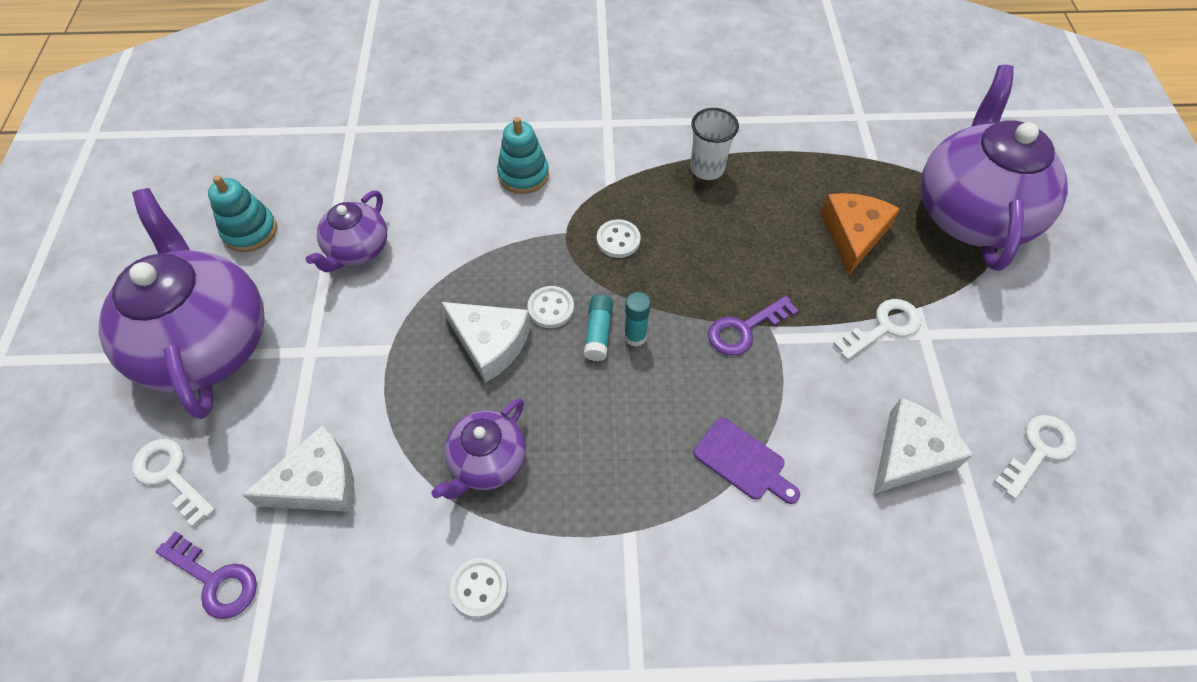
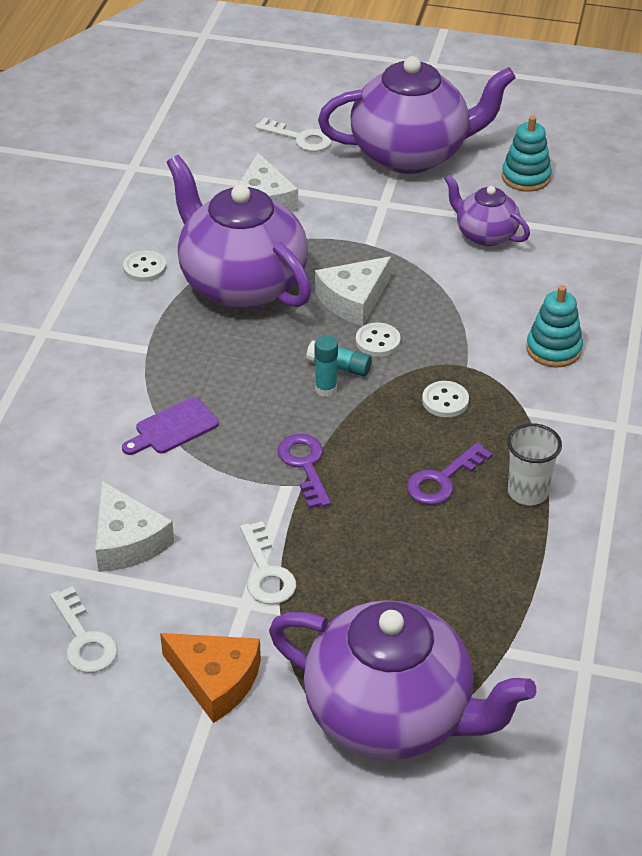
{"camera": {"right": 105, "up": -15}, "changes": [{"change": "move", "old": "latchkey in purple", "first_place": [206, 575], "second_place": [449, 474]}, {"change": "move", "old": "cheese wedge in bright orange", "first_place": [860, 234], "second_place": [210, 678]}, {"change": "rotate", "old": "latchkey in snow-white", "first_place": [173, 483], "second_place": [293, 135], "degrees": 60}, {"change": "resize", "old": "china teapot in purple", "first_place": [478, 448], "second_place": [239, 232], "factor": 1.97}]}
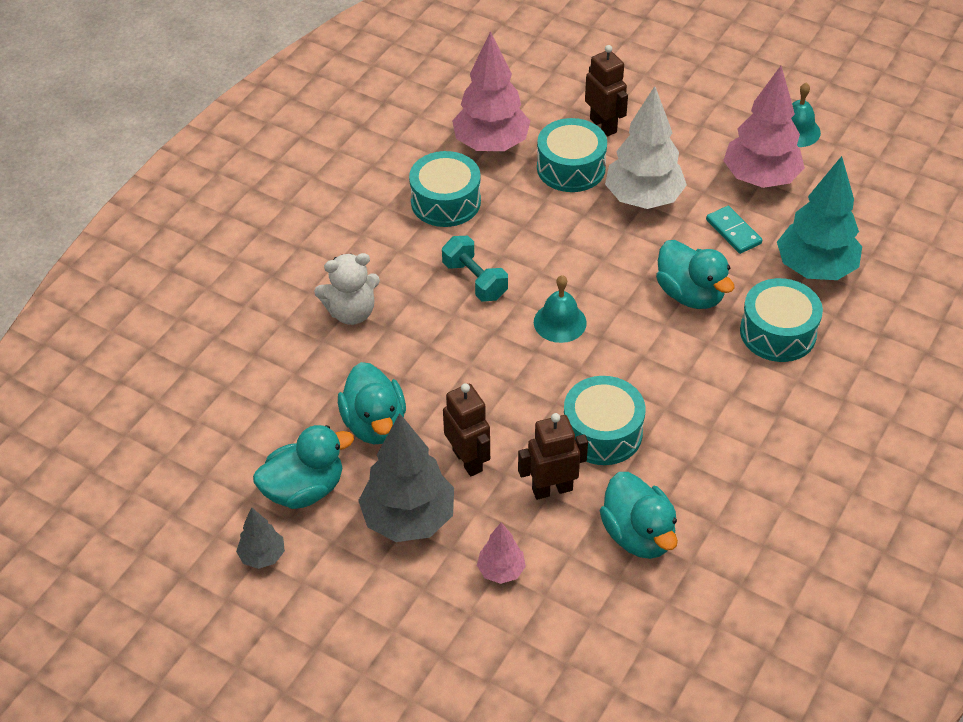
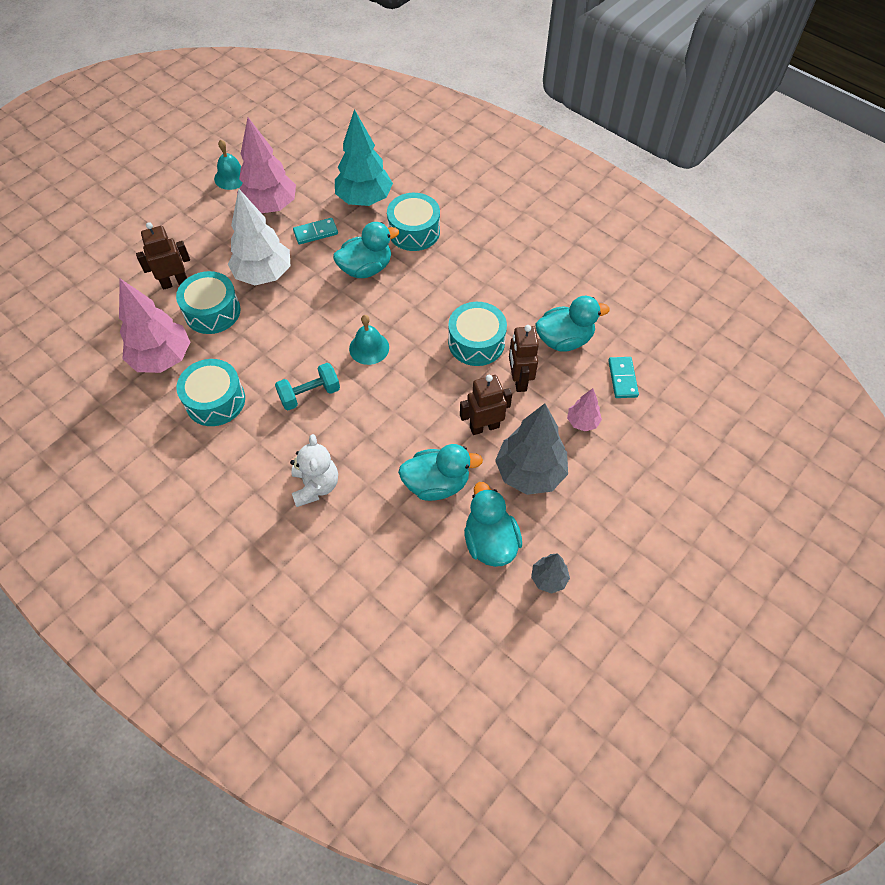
{"camera": {"right": -80, "up": 10}, "changes": [{"change": "insert", "new": "domino in teal", "second_place": [623, 377]}]}
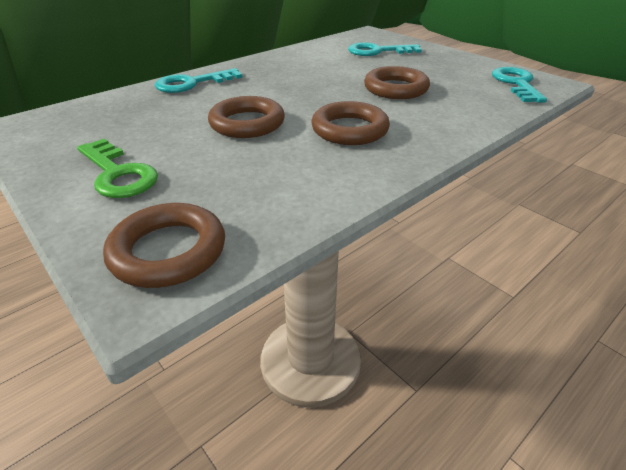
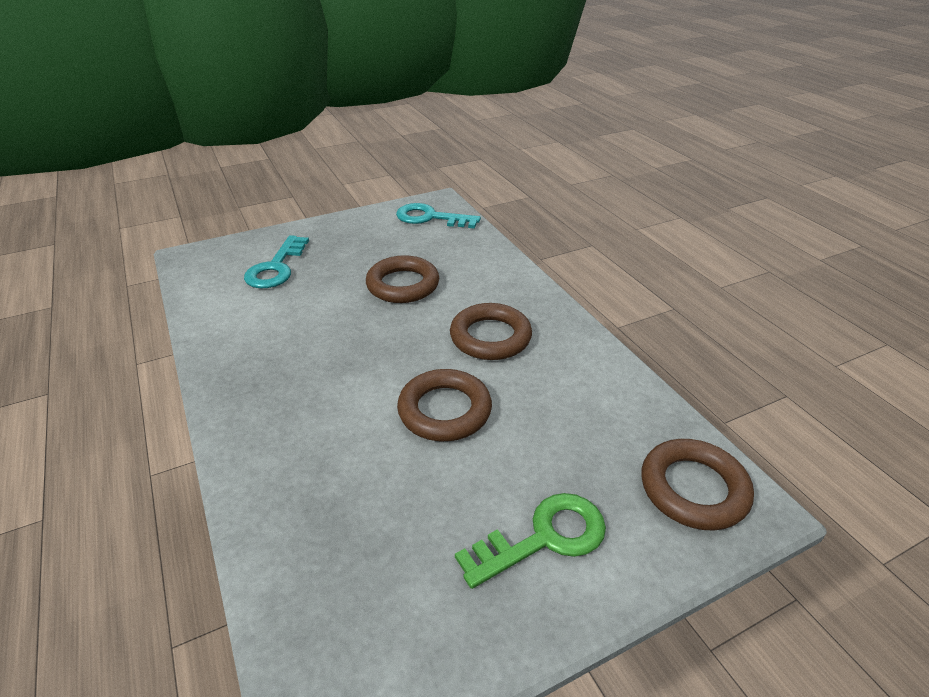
{"camera": {"right": -75, "up": 0}, "changes": [{"change": "delete", "old": "latchkey in teal", "first_place": [199, 80]}]}
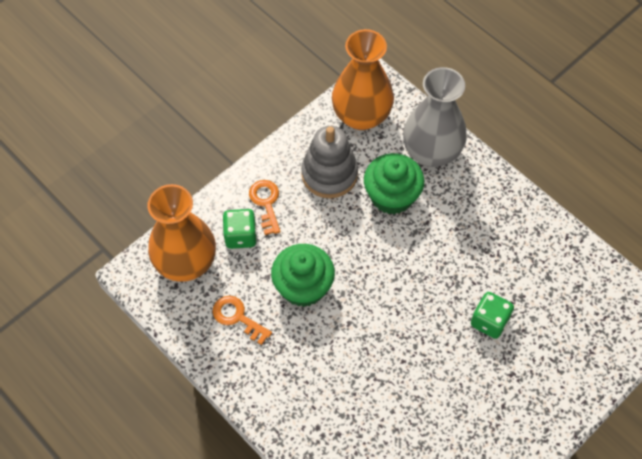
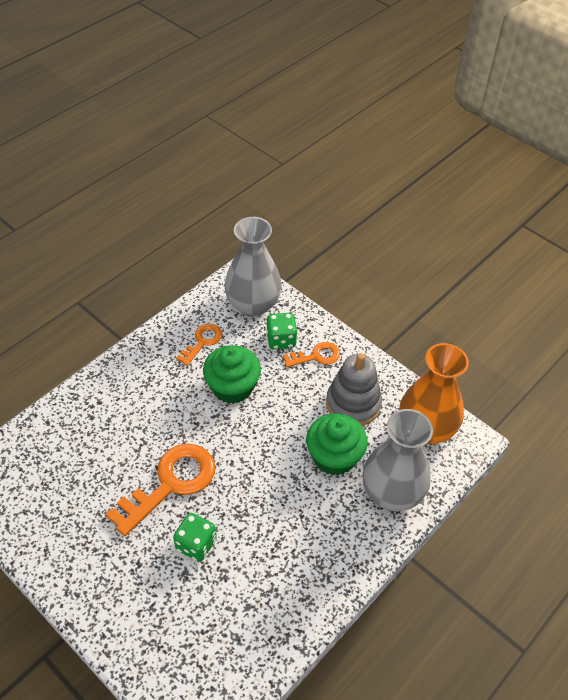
{"camera": {"right": 85, "up": -10}, "changes": [{"change": "insert", "new": "latchkey in bright orange", "second_place": [160, 490]}, {"change": "recolor", "old": "vase in bright orange", "new": "vase in gray", "first_place": [181, 233], "second_place": [253, 267]}]}
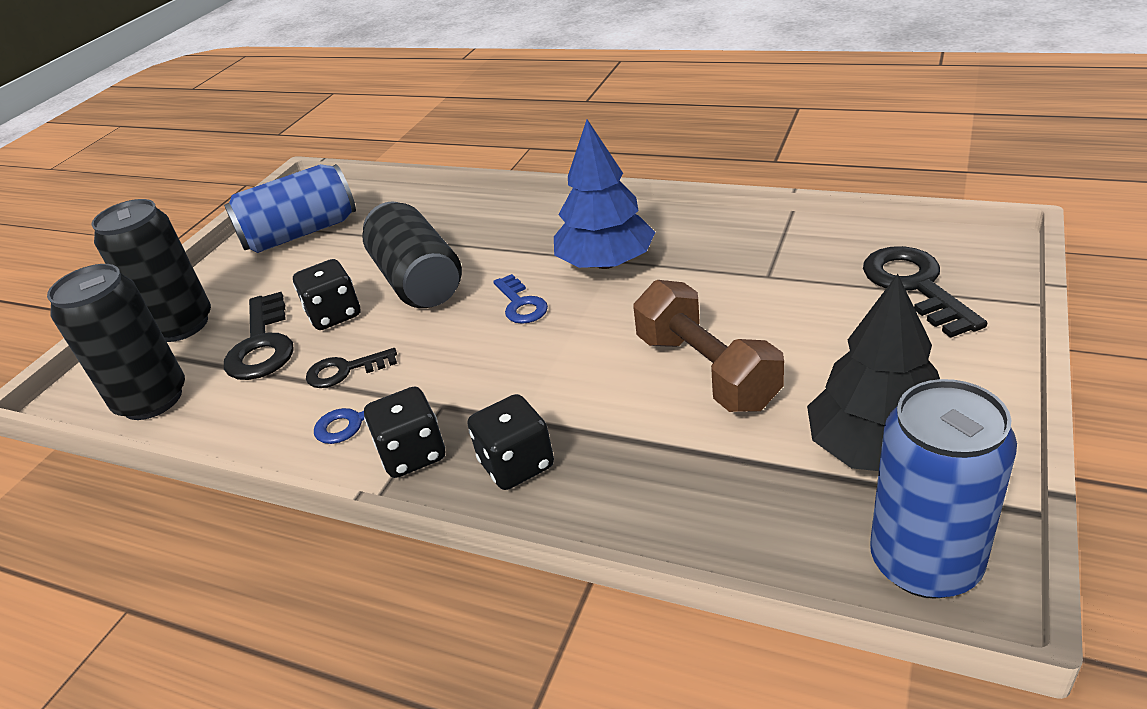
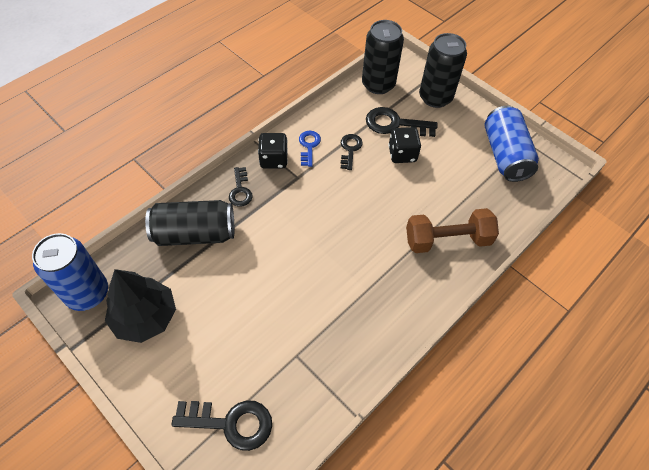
{"camera": {"right": 105, "up": 20}, "changes": [{"change": "delete", "old": "latchkey in blue", "first_place": [520, 299]}, {"change": "delete", "old": "tree in blue", "first_place": [604, 194]}, {"change": "move", "old": "tin in ebony", "first_place": [412, 254], "second_place": [189, 223]}, {"change": "move", "old": "dumbbell in brown", "first_place": [708, 346], "second_place": [452, 230]}, {"change": "replace", "old": "game die in ebony", "new": "latchkey in ebony", "first_place": [511, 442], "second_place": [241, 187]}]}
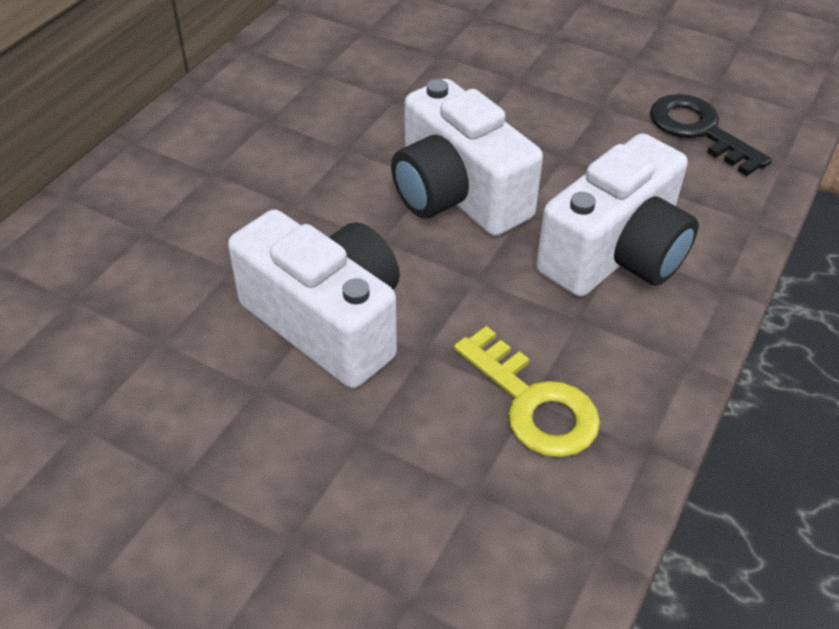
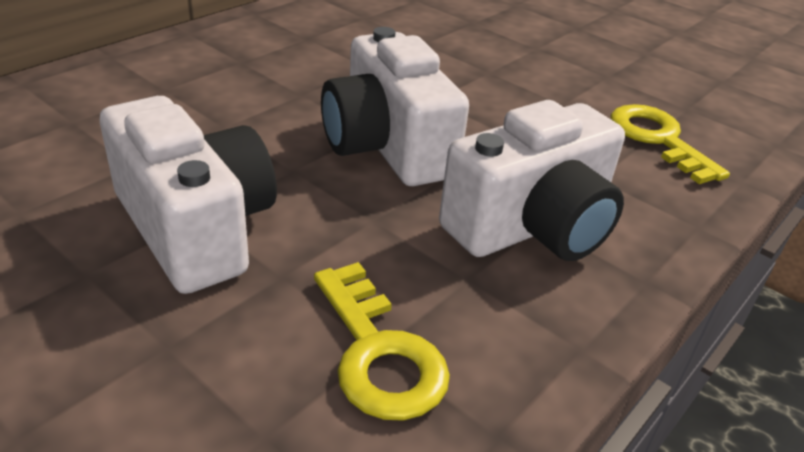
{"camera": {"right": 10, "up": -10}, "changes": [{"change": "recolor", "old": "latchkey in ebony", "new": "latchkey in golden", "first_place": [711, 135], "second_place": [670, 144]}]}
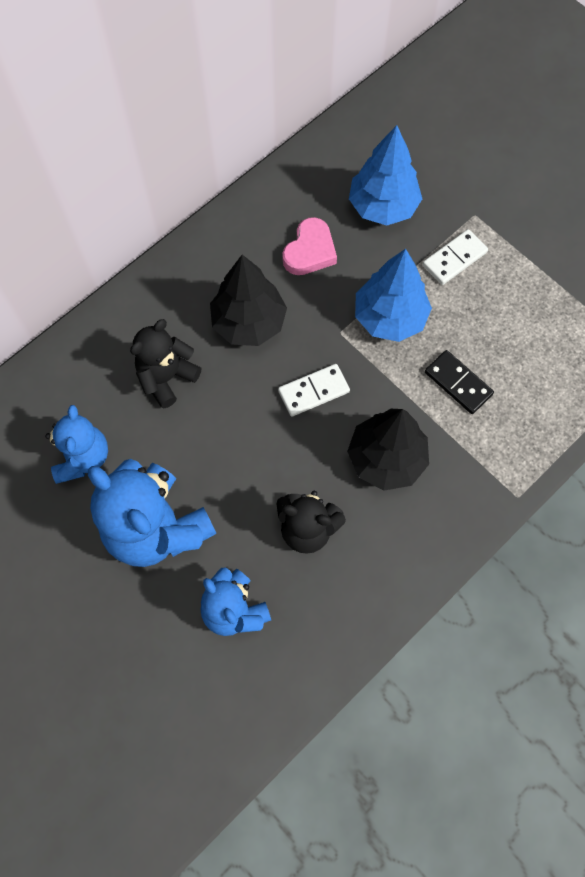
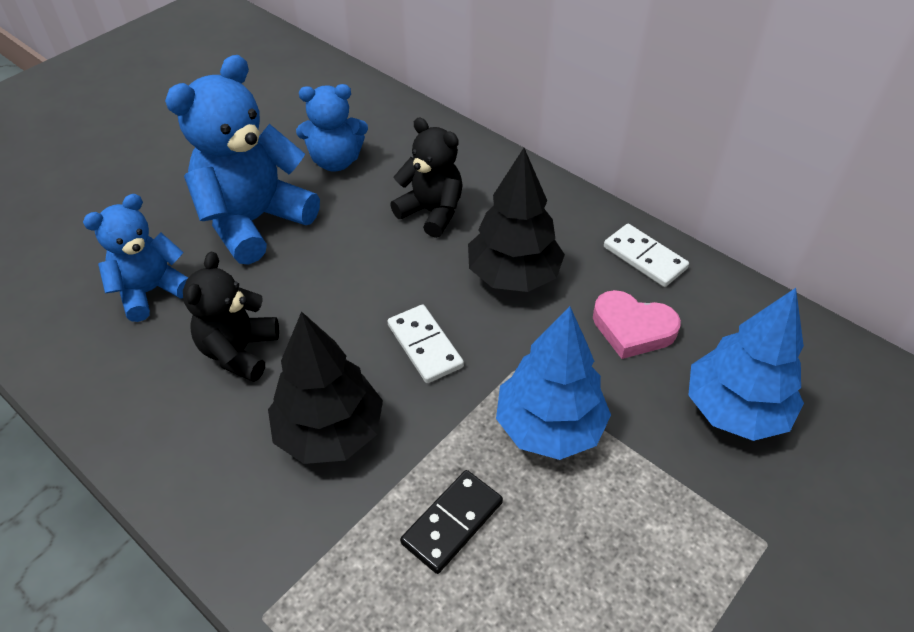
{"camera": {"right": 85, "up": -20}, "changes": [{"change": "move", "old": "domino in snow-white", "first_place": [455, 257], "second_place": [646, 255]}]}
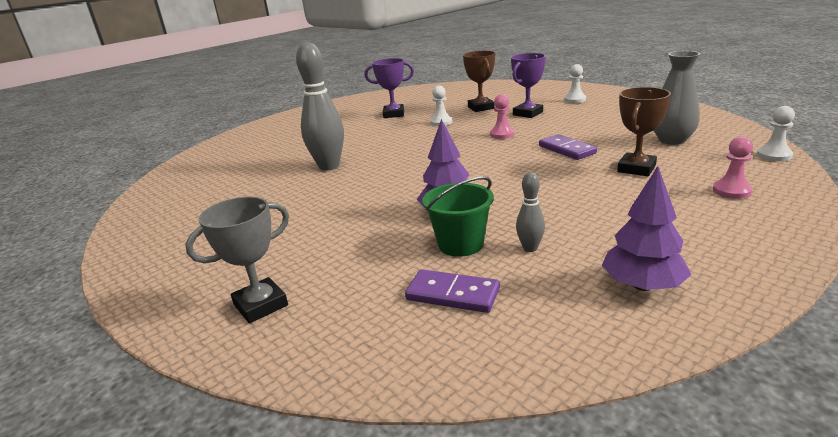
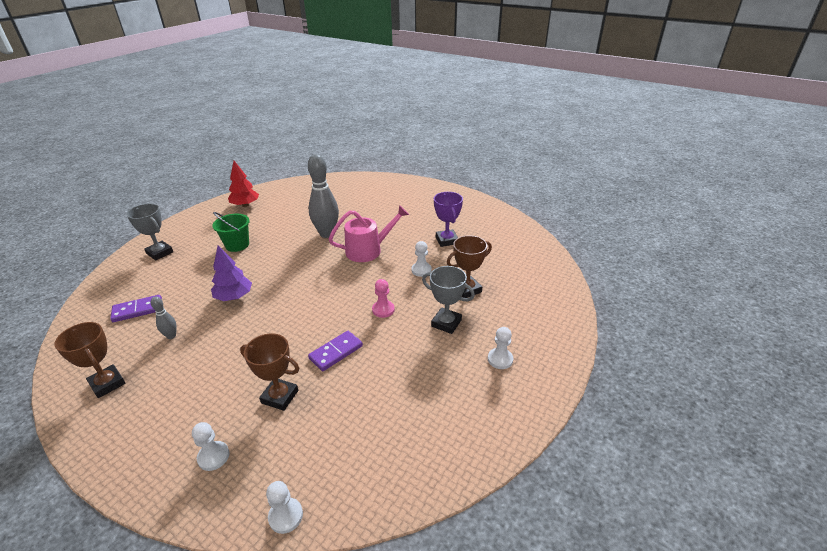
{"camera": {"right": 75, "up": 10}, "changes": [{"change": "delete", "old": "vase in gray", "first_place": [677, 98]}, {"change": "insert", "new": "tree in crimson", "second_place": [243, 184]}, {"change": "insert", "new": "watering can in pink", "second_place": [369, 233]}, {"change": "move", "old": "sand bucket in leaf-green", "first_place": [458, 216], "second_place": [231, 232]}, {"change": "replace", "old": "tree in purple", "new": "trophy in brown", "first_place": [647, 228], "second_place": [90, 360]}, {"change": "recolor", "old": "trophy in purple", "new": "trophy in gray", "first_place": [528, 85], "second_place": [448, 300]}, {"change": "recolor", "old": "pawn in pink", "new": "pawn in snow-white", "first_place": [733, 167], "second_place": [211, 446]}, {"change": "rotate", "old": "domino in purple", "first_place": [452, 291], "second_place": [136, 308], "degrees": 60}]}
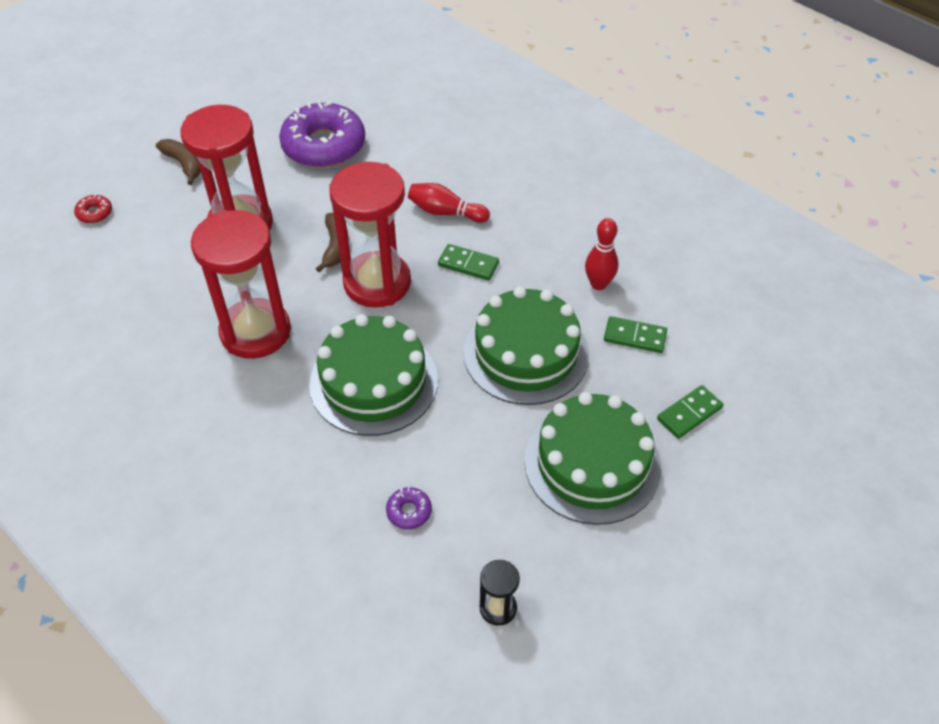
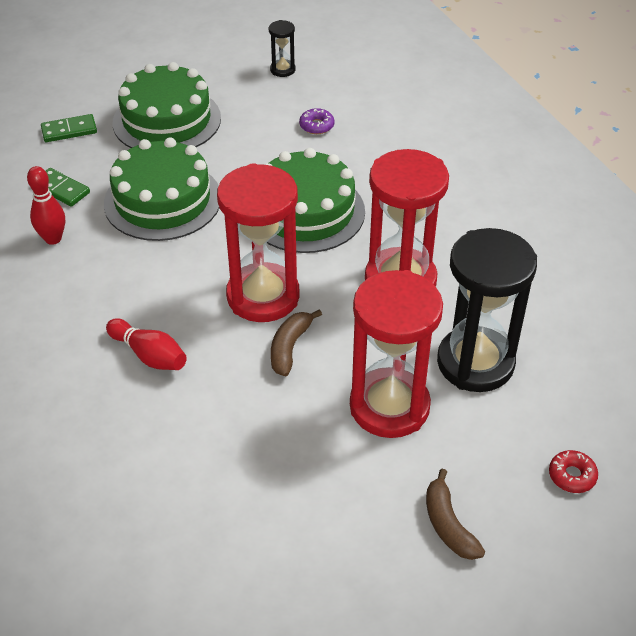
{"camera": {"right": -160, "up": -5}, "changes": [{"change": "delete", "old": "doughnut in purple", "first_place": [322, 134]}, {"change": "delete", "old": "domino in leaf-green", "first_place": [468, 262]}, {"change": "insert", "new": "hourglass in ebony", "second_place": [487, 310]}]}
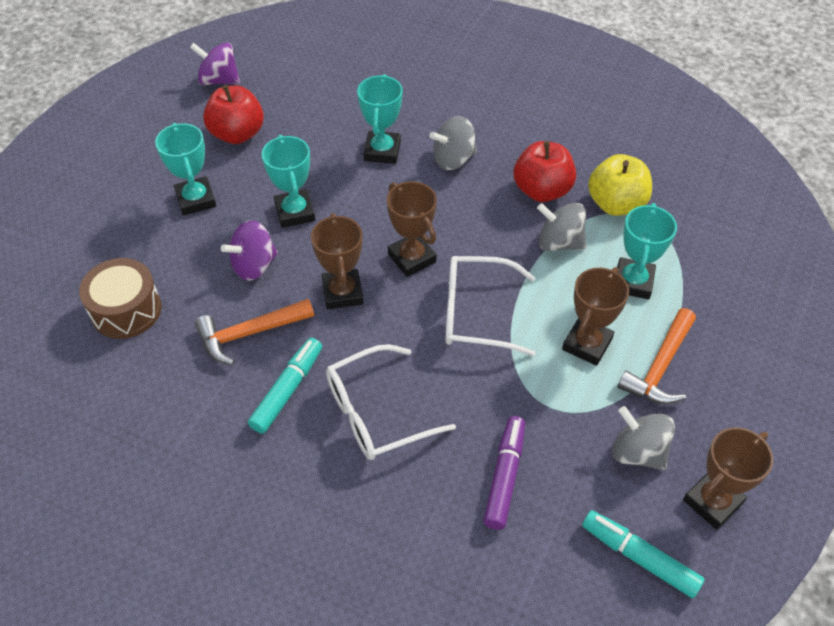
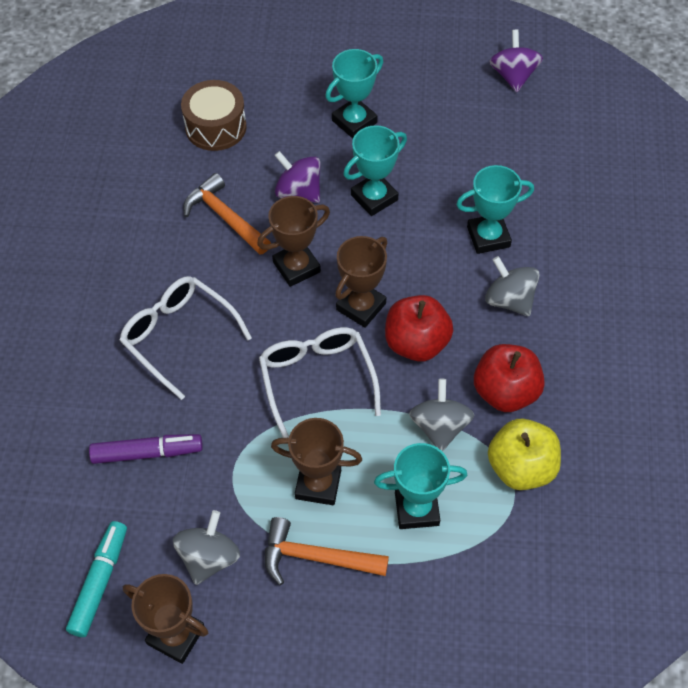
{"camera": {"right": 70, "up": 5}, "changes": [{"change": "delete", "old": "felt pen in teal", "first_place": [285, 386]}, {"change": "move", "old": "apple in crimson", "first_place": [233, 114], "second_place": [419, 328]}]}
